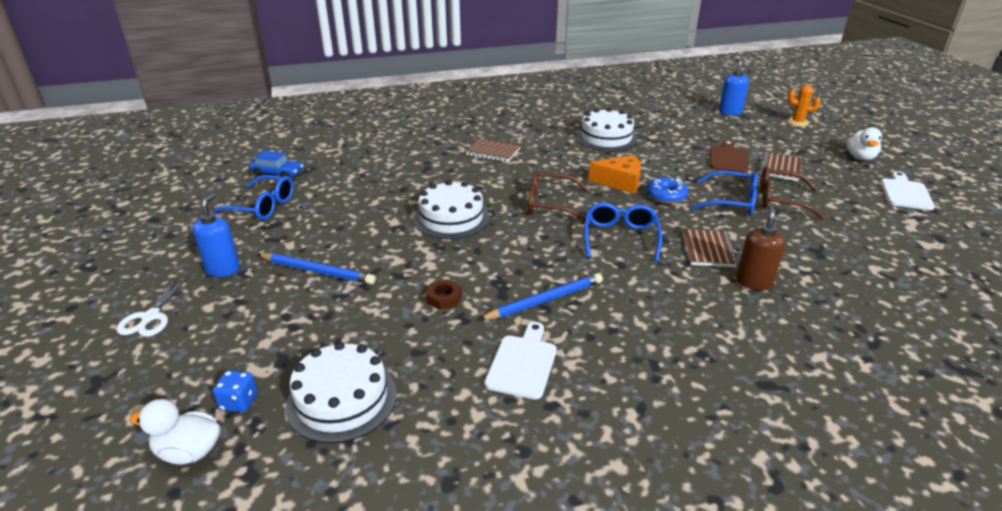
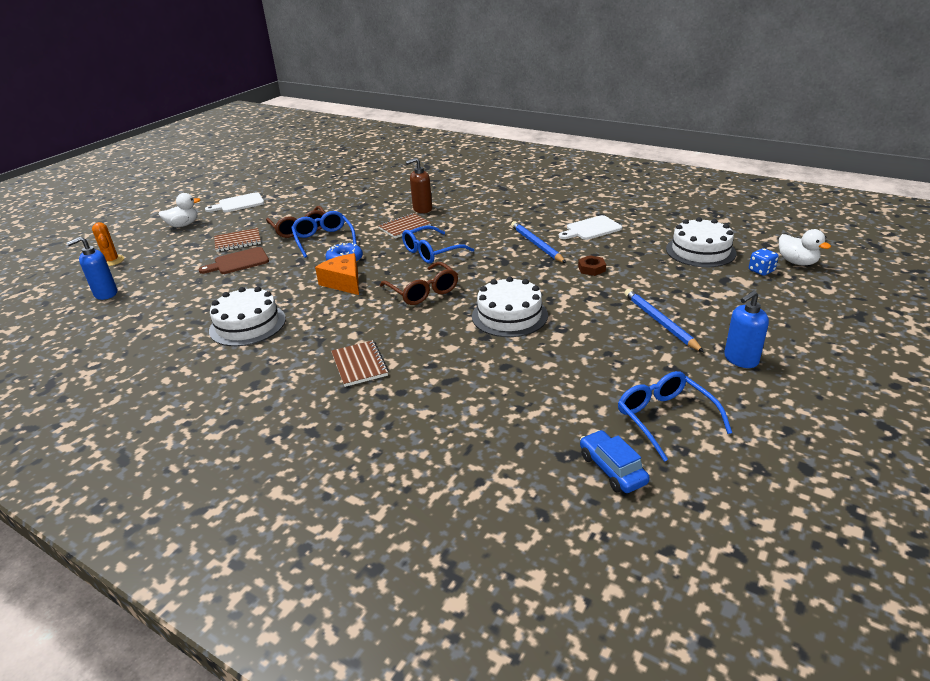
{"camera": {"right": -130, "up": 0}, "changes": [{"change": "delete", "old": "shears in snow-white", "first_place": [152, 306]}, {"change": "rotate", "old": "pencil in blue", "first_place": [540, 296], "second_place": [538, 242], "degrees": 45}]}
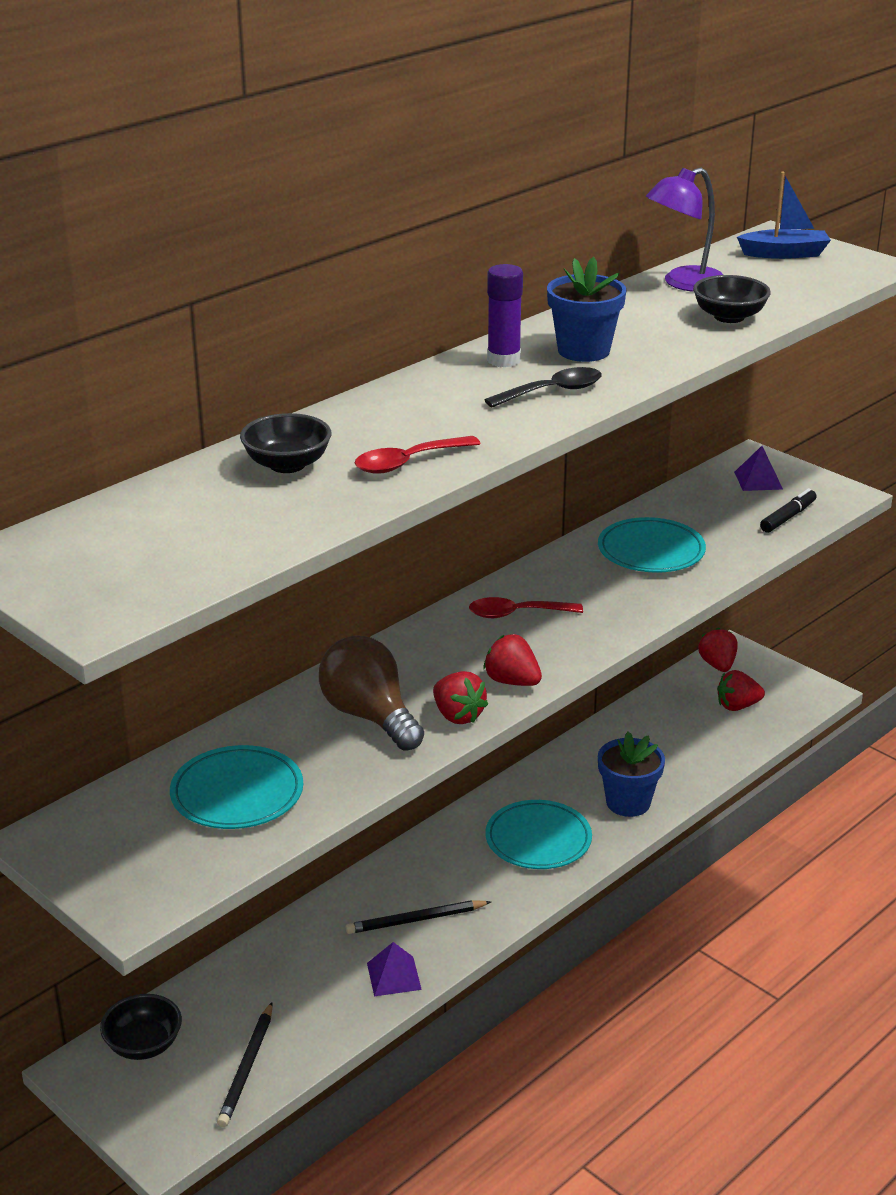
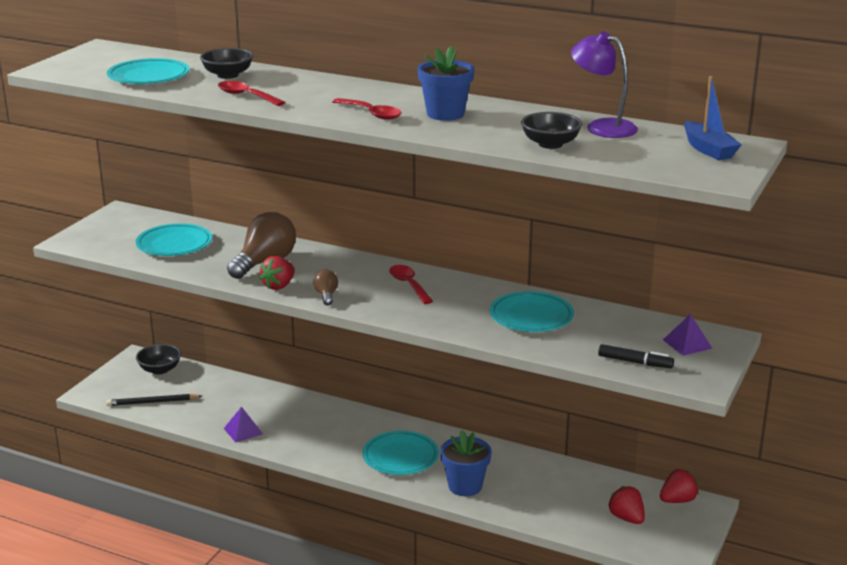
{"camera": {"right": 70, "up": -5}, "changes": [{"change": "delete", "old": "pencil in ebony", "first_place": [418, 917]}, {"change": "delete", "old": "glue in purple", "first_place": [505, 315]}, {"change": "insert", "new": "flat dish in teal", "second_place": [148, 71]}, {"change": "replace", "old": "berry in crimson", "new": "lightbulb in brown", "first_place": [512, 660], "second_place": [325, 288]}, {"change": "recolor", "old": "tablespoon in ebony", "new": "tablespoon in crimson", "first_place": [543, 387], "second_place": [367, 109]}]}
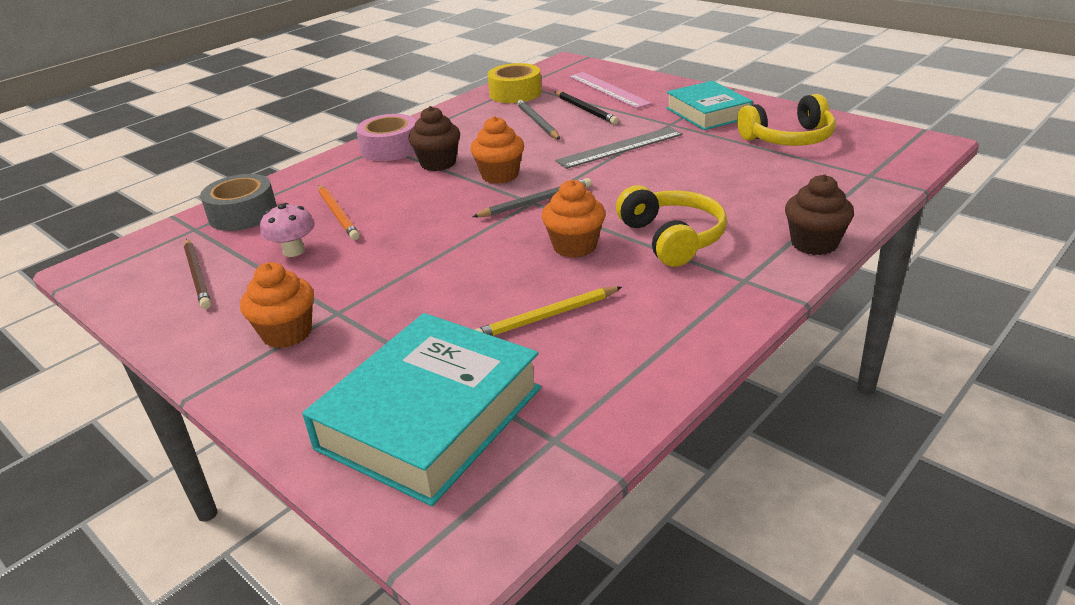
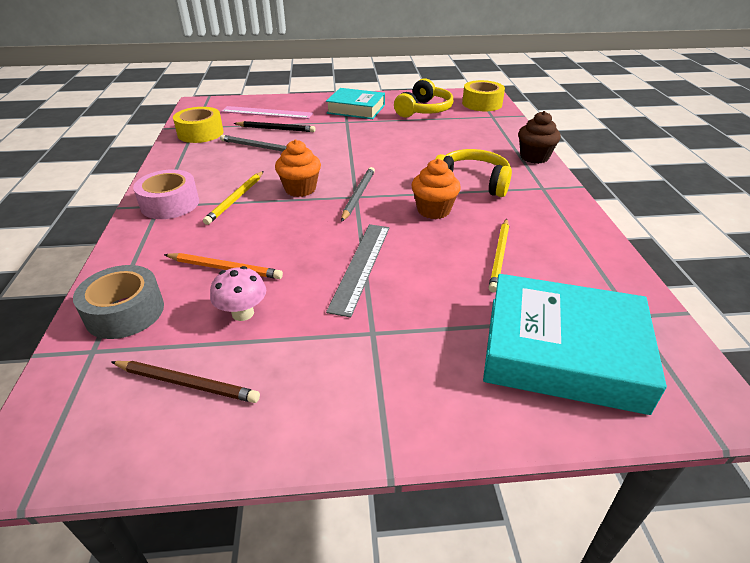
{"camera": {"right": -50, "up": 5}, "changes": [{"change": "delete", "old": "cupcake in bright orange", "first_place": [277, 305]}, {"change": "insert", "new": "roll of tape in golden", "second_place": [483, 95]}, {"change": "move", "old": "straightedge in gray", "first_place": [619, 148], "second_place": [357, 271]}, {"change": "replace", "old": "cupcake in brown", "new": "pencil in golden", "first_place": [434, 138], "second_place": [233, 198]}, {"change": "rotate", "old": "hardcover in teal", "first_place": [421, 409], "second_place": [575, 344], "degrees": -60}]}
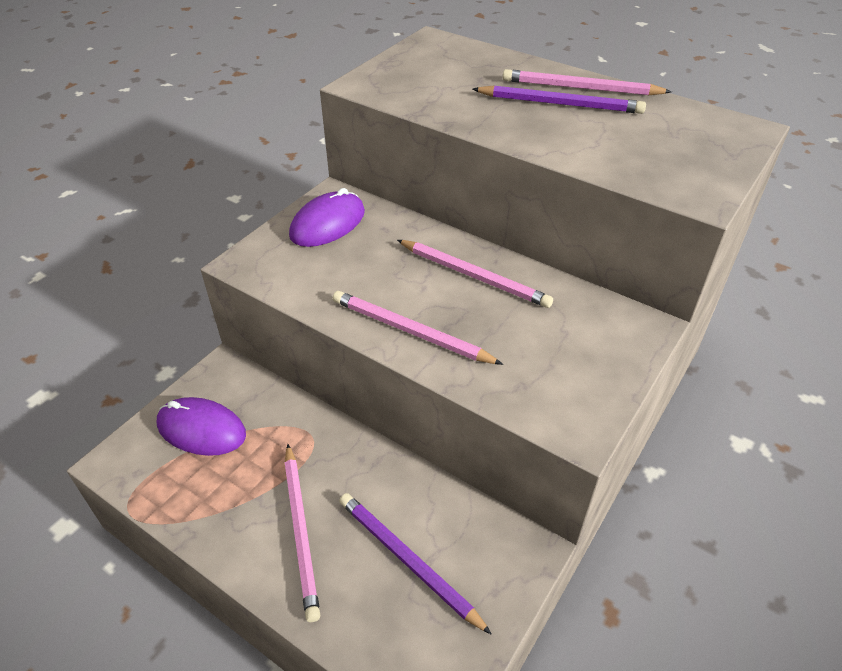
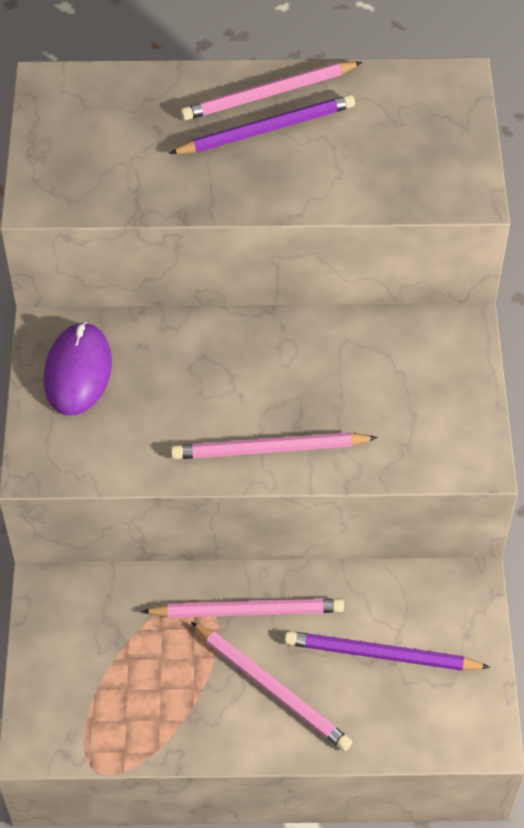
{"camera": {"right": -35, "up": 10}, "changes": [{"change": "delete", "old": "PC mouse in purple", "first_place": [201, 426]}, {"change": "move", "old": "pencil in pink", "first_place": [475, 274], "second_place": [242, 608]}]}
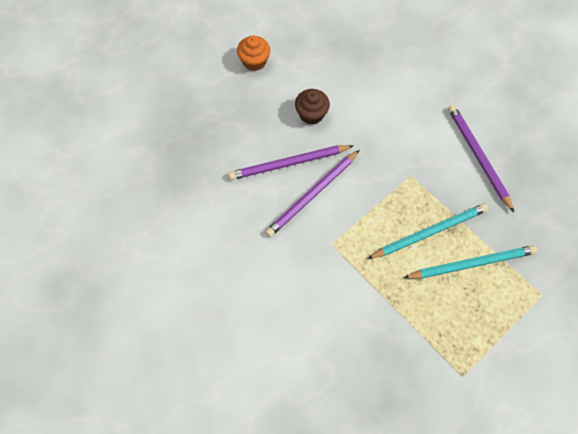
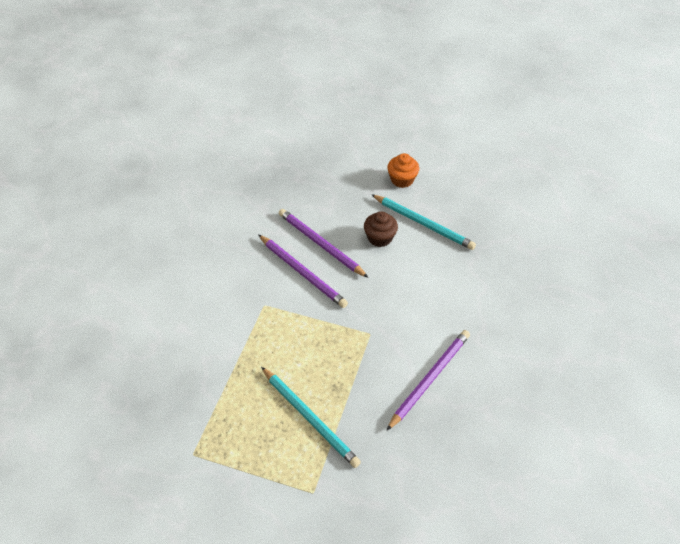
{"camera": {"right": 60, "up": -15}, "changes": [{"change": "move", "old": "pencil in teal", "first_place": [427, 231], "second_place": [423, 222]}, {"change": "rotate", "old": "pencil in purple", "first_place": [312, 193], "second_place": [303, 271], "degrees": -150}]}
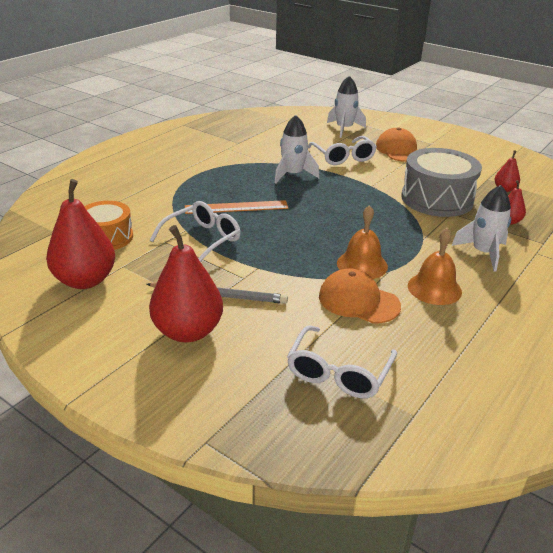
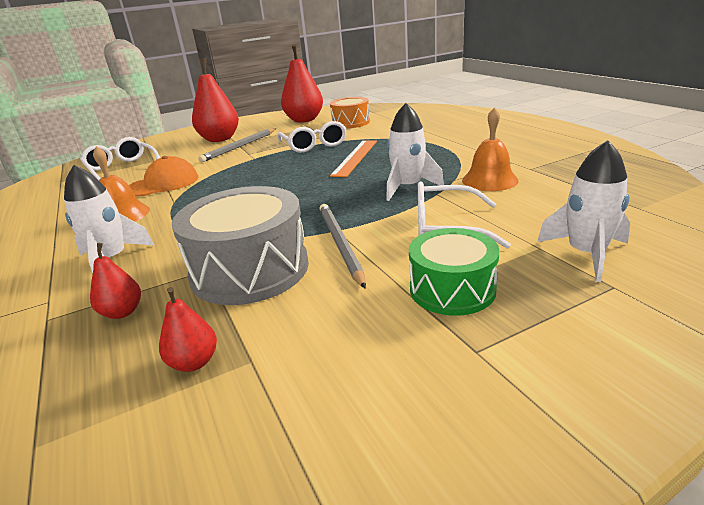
{"camera": {"right": 120, "up": -5}, "changes": [{"change": "insert", "new": "pencil in gray", "second_place": [342, 246]}, {"change": "move", "old": "school bell in bright orange", "first_place": [362, 242], "second_place": [490, 149]}, {"change": "replace", "old": "cap in bright orange", "new": "snare drum in leaf-green", "first_place": [397, 144], "second_place": [454, 272]}]}
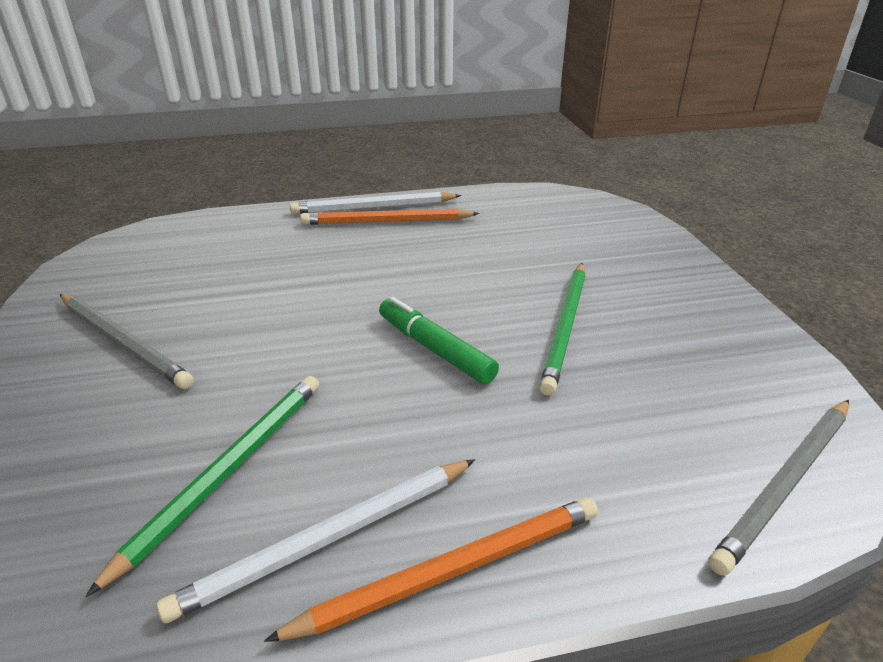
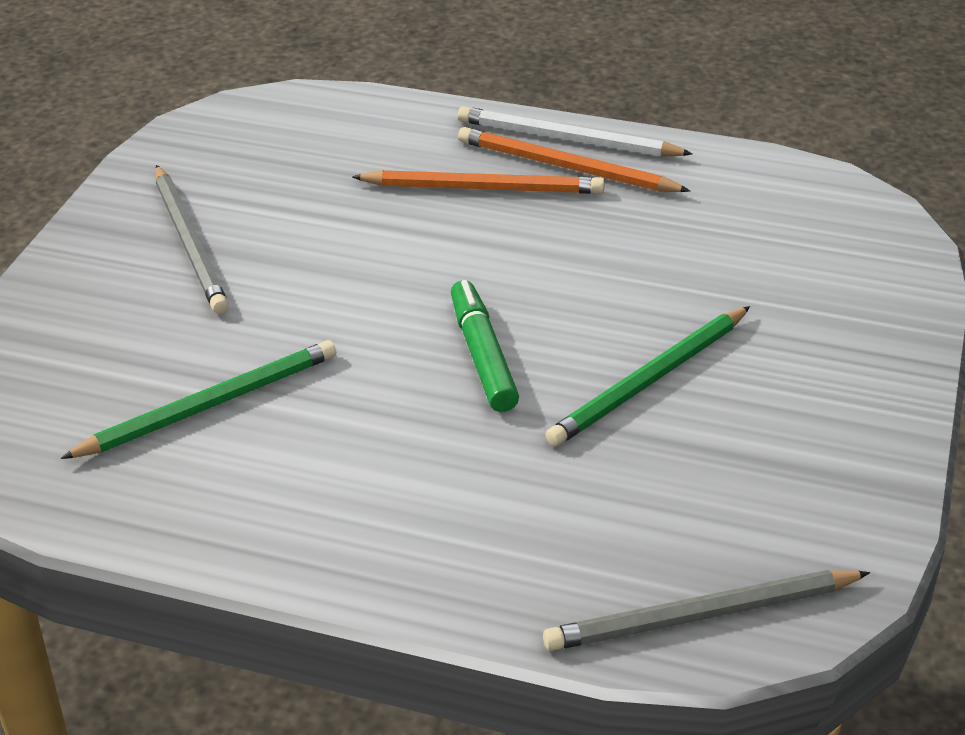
{"camera": {"right": 30, "up": 5}, "changes": [{"change": "delete", "old": "pencil in snow-white", "first_place": [316, 541]}, {"change": "move", "old": "pencil in bright orange", "first_place": [431, 569], "second_place": [478, 182]}]}
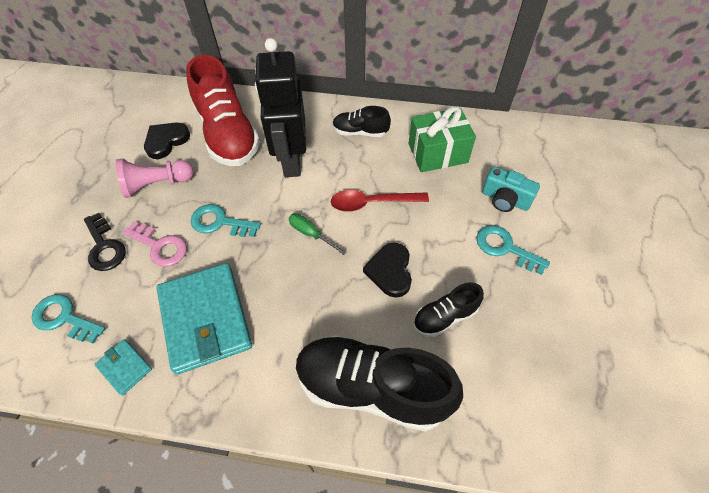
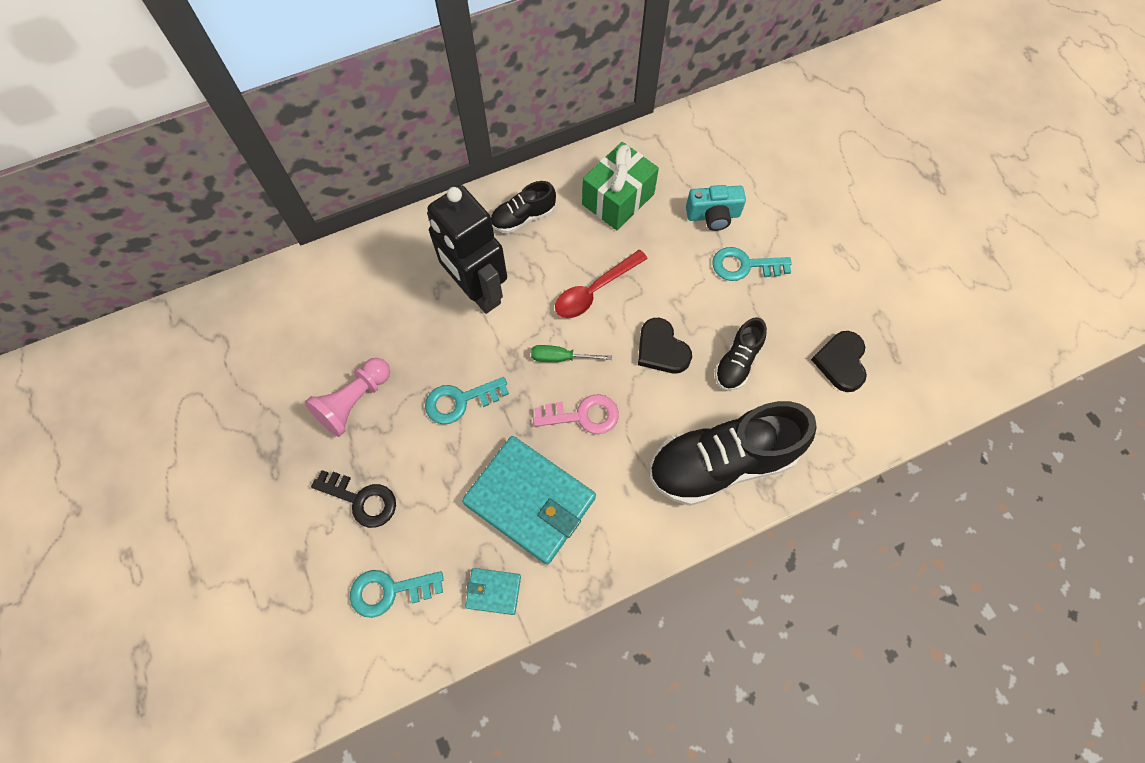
{"camera": {"right": -35, "up": 10}, "changes": [{"change": "delete", "old": "sneaker in crimson", "first_place": [223, 110]}, {"change": "move", "old": "latchkey in pink", "first_place": [154, 244], "second_place": [576, 414]}, {"change": "move", "old": "heart shape in ebony", "first_place": [167, 141], "second_place": [839, 361]}]}
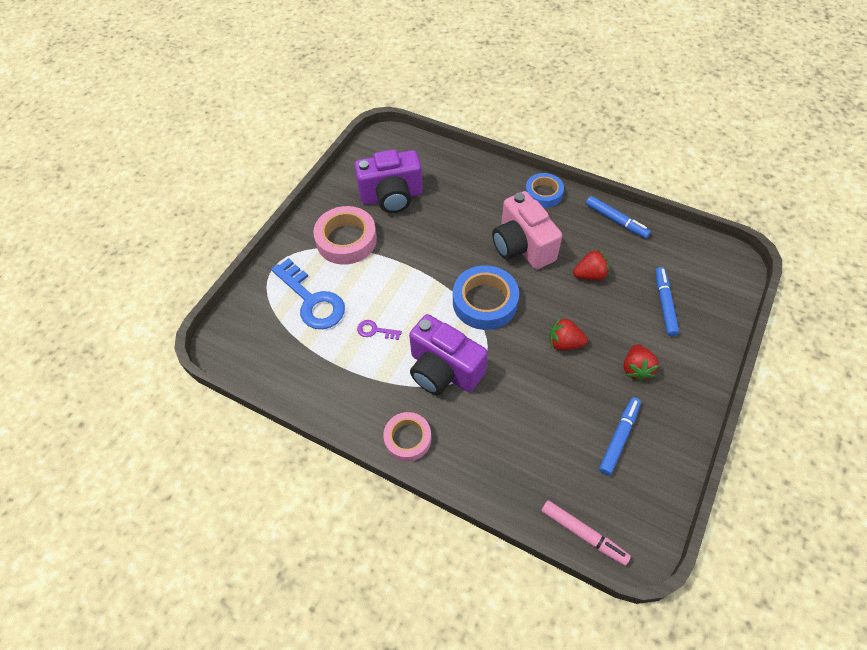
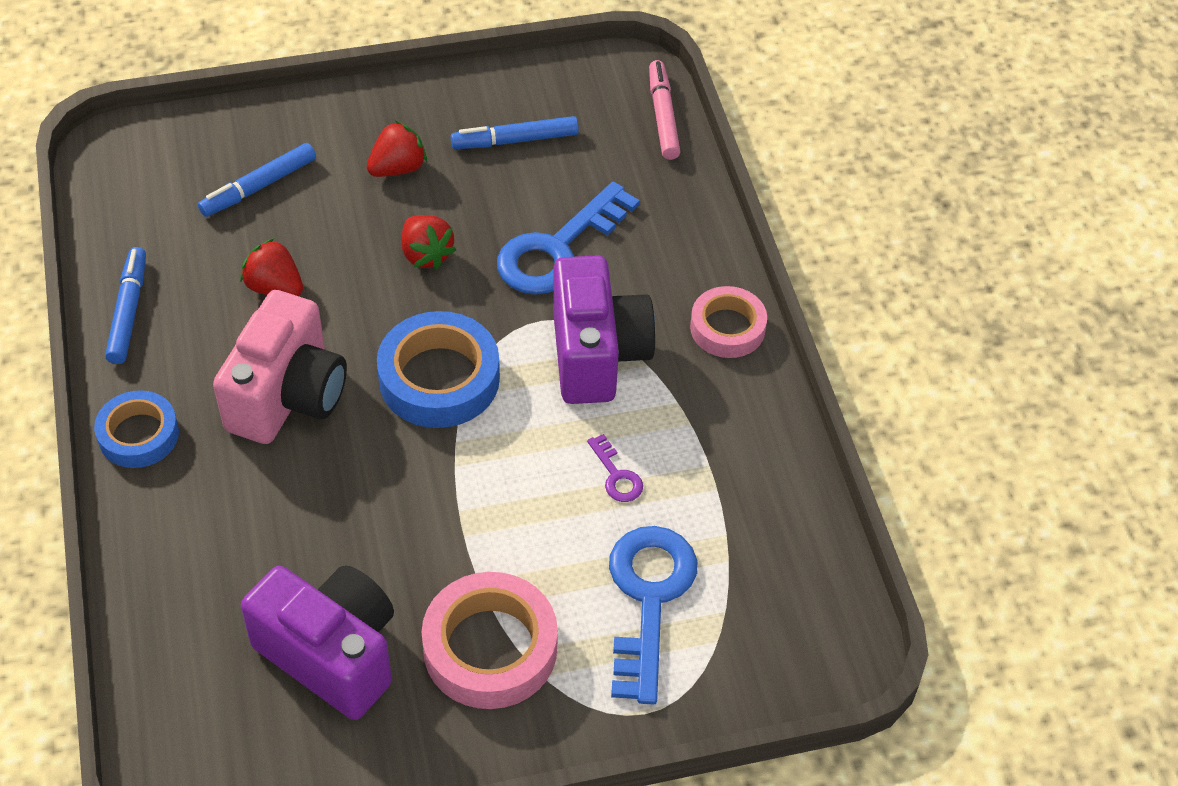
{"camera": {"right": -135, "up": -5}, "changes": [{"change": "insert", "new": "latchkey in blue", "second_place": [568, 238]}]}
